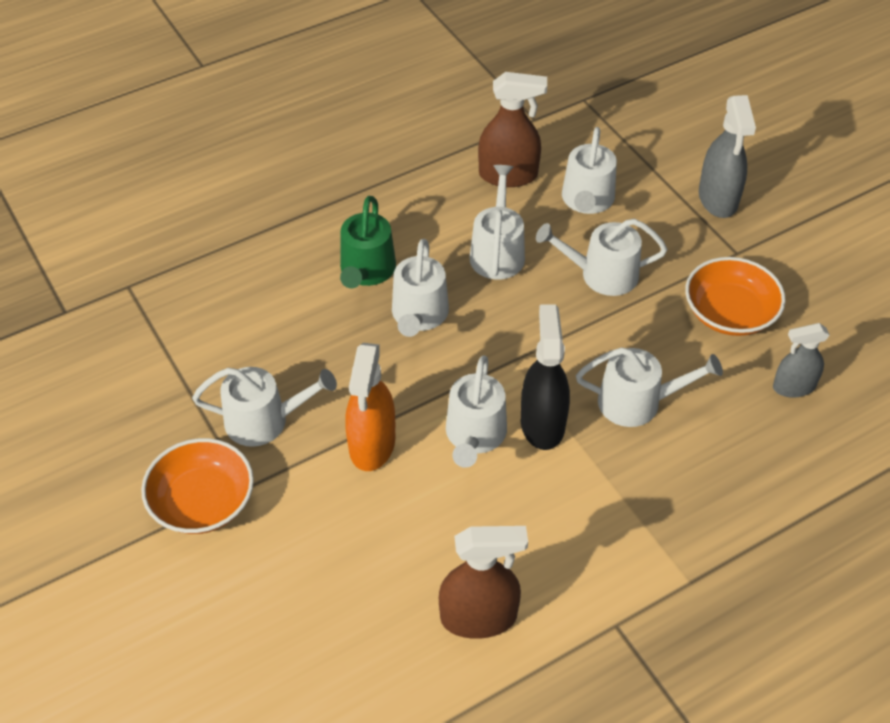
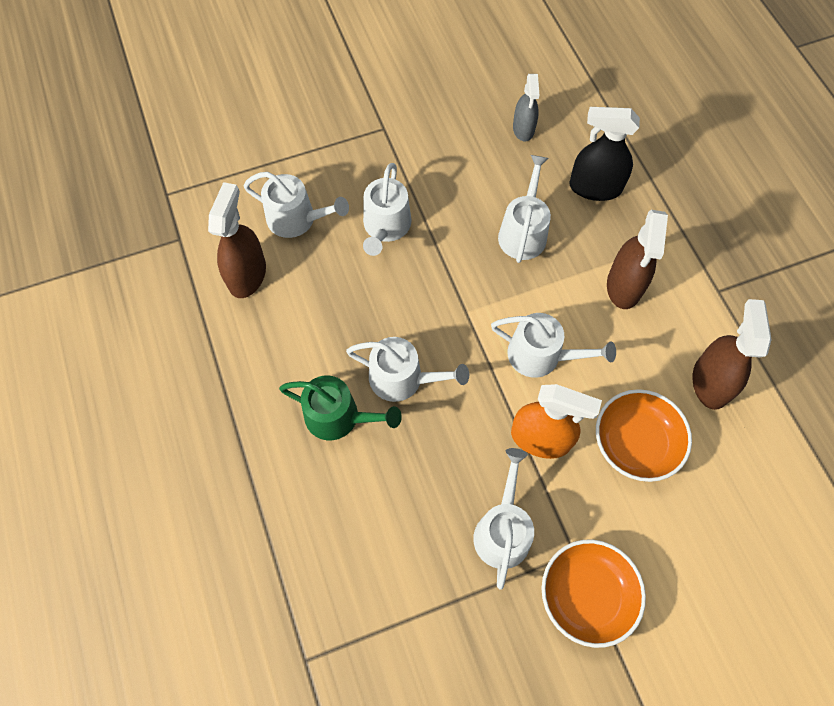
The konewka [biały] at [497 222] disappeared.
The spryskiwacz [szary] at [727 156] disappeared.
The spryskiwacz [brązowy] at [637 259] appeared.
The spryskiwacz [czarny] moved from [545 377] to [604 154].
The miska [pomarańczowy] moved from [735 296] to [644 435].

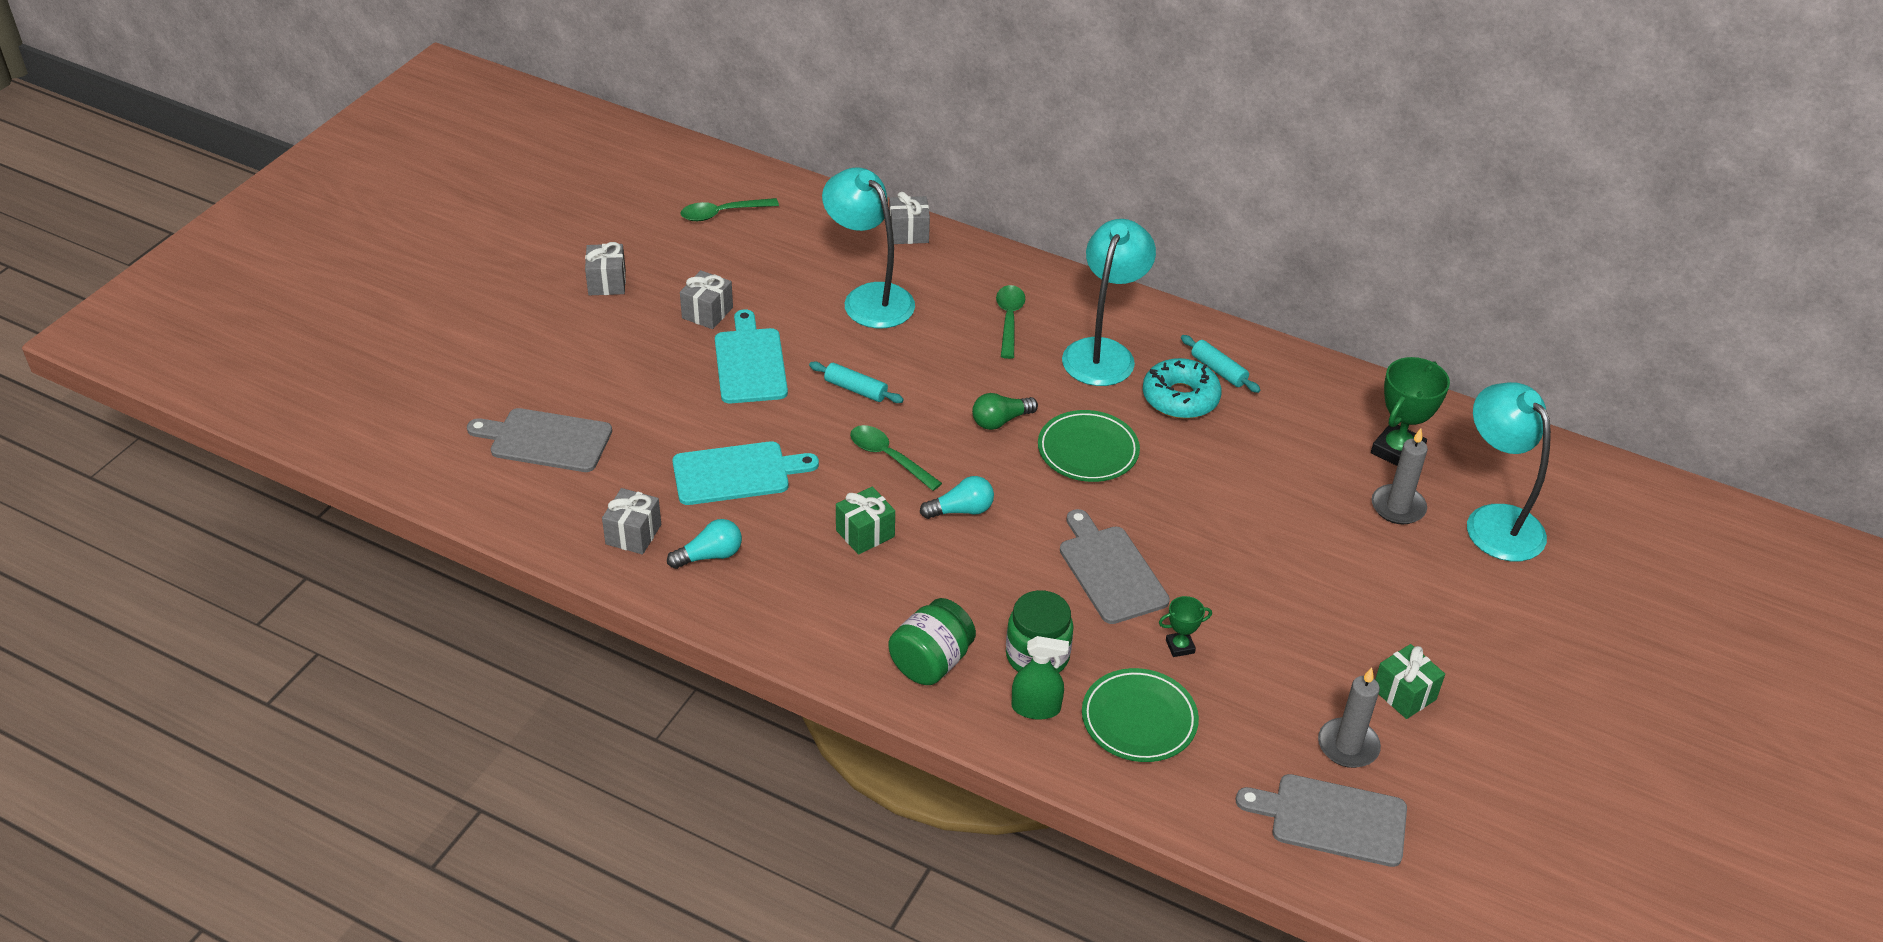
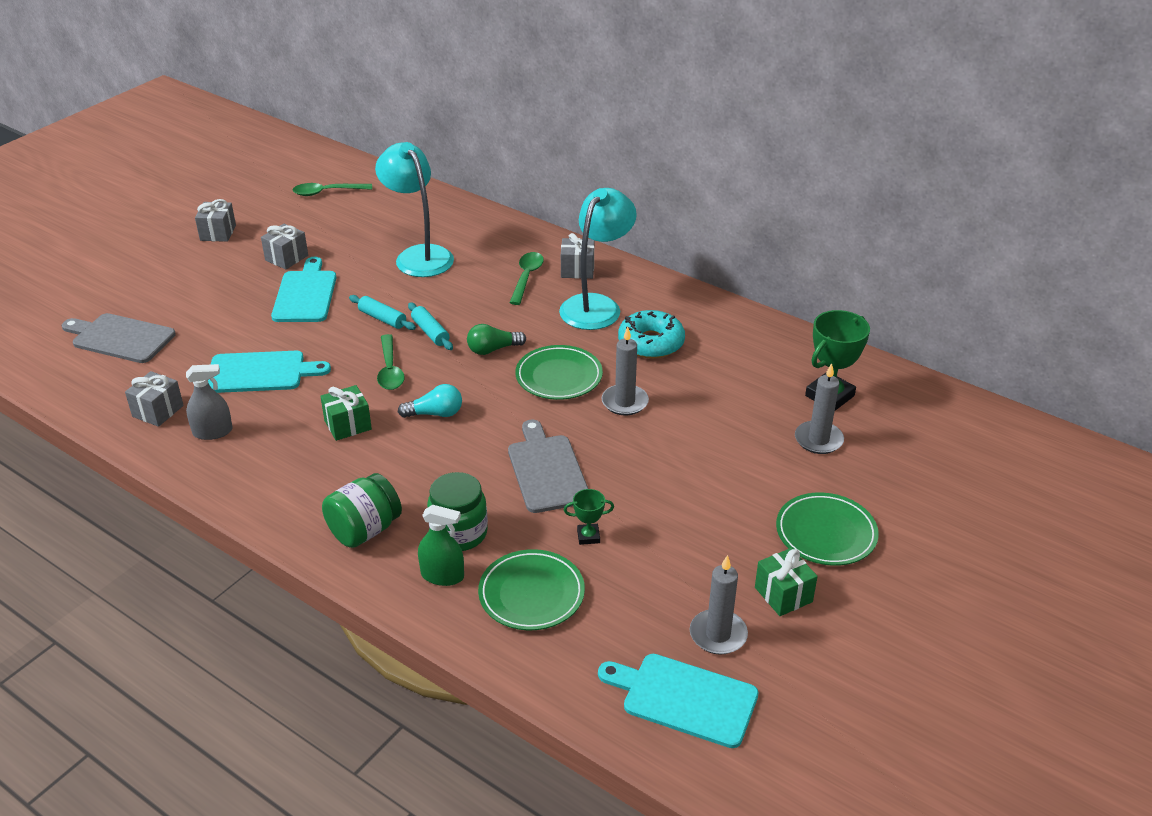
The lampka [turkusowy] at [1509 471] disappeared.
The świeca [szary] at [625 371] appeared.
The talerz [zielony] at [827 529] appeared.
The prezent [szary] moved from [909 218] to [577 256].
The wałek do ciasta [turkusowy] moved from [1221 364] to [430 326].
The żarówka [turkusowy] at [704 544] was replaced by the spryskiwacz [szary] at [209 402].
The deska do krojenia [szary] at [1321 820] became the deska do krojenia [turkusowy] at [678 701].
The łyżka [zielony] at [896 458] turned 150 degrees counterclockwise.

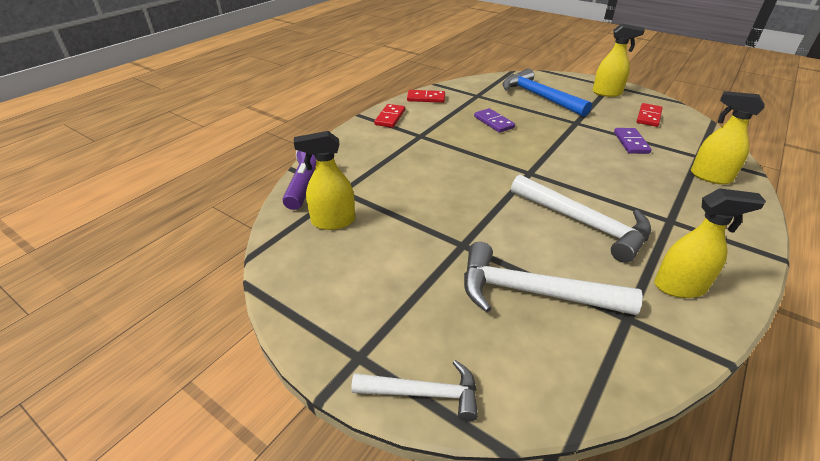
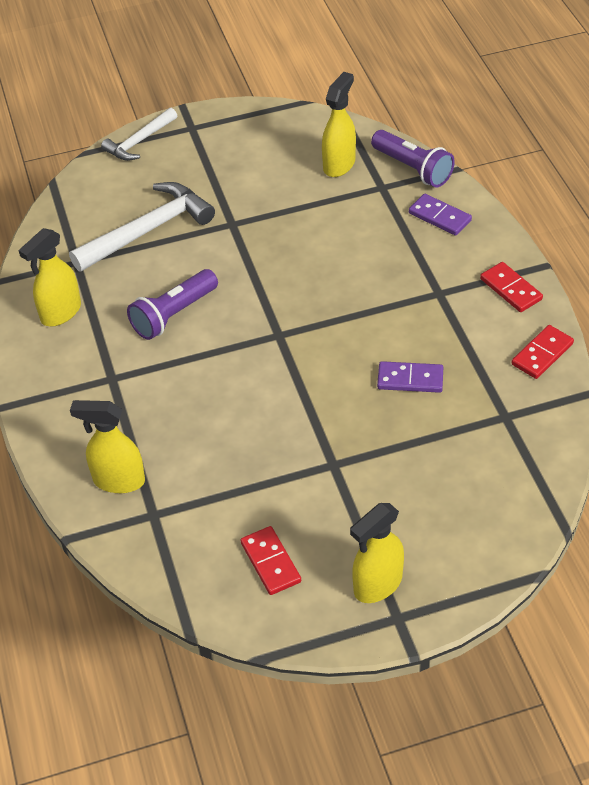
The młotek [niebieski] at [547 93] disappeared.
The kostka domina [fioletowy] moved from [633 141] to [440 215].
The młotek [biały] at [581 218] was replaced by the latarka [fioletowy] at [172 304].
The spryskiwacz [żółty] at [728 137] turned 150 degrees counterclockwise.

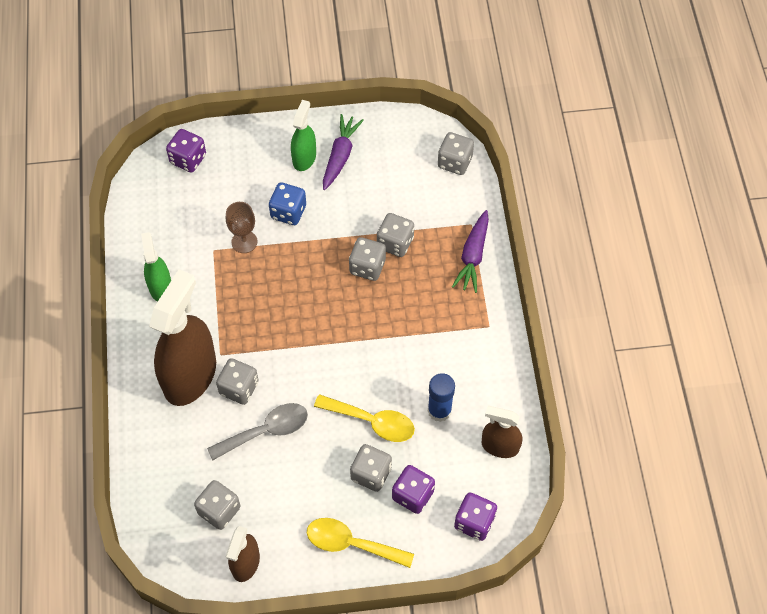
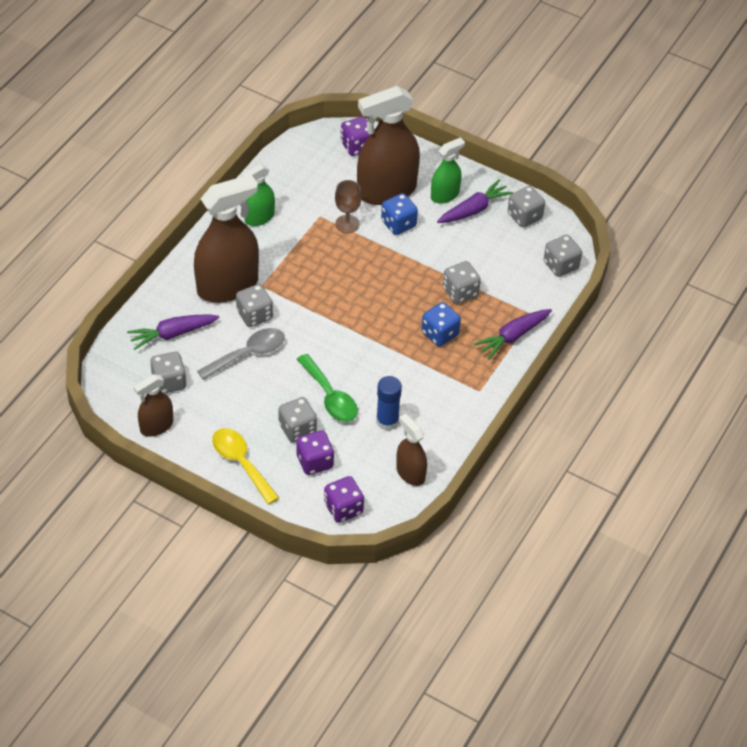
The marchewka [fioletowy] at [173 332] appeared.
The spryskiwacz [brązowy] at [388 145] appeared.
The kostka do gry [niebieski] at [441 324] appeared.
The kostka do gry [szary] moved from [367 259] to [526 206].
The łyżka [żółty] at [364 418] became the łyżka [zielony] at [327 388].
The spryskiwacz [zielony] at [156 267] turned 150 degrees counterclockwise.
The łyżka [szary] at [257 431] turned 45 degrees counterclockwise.

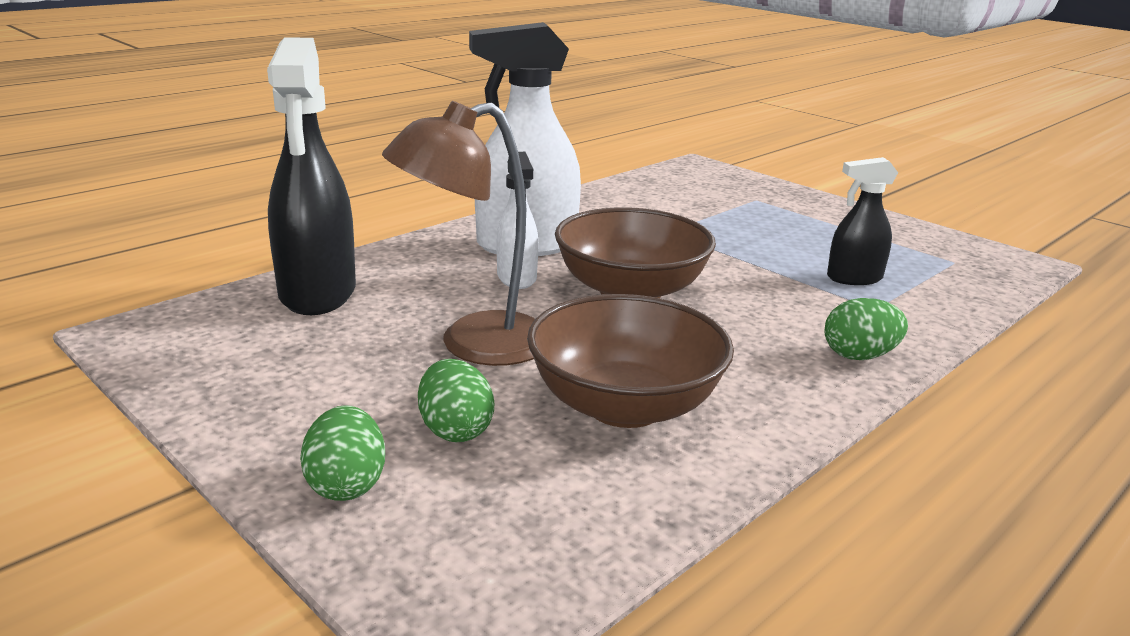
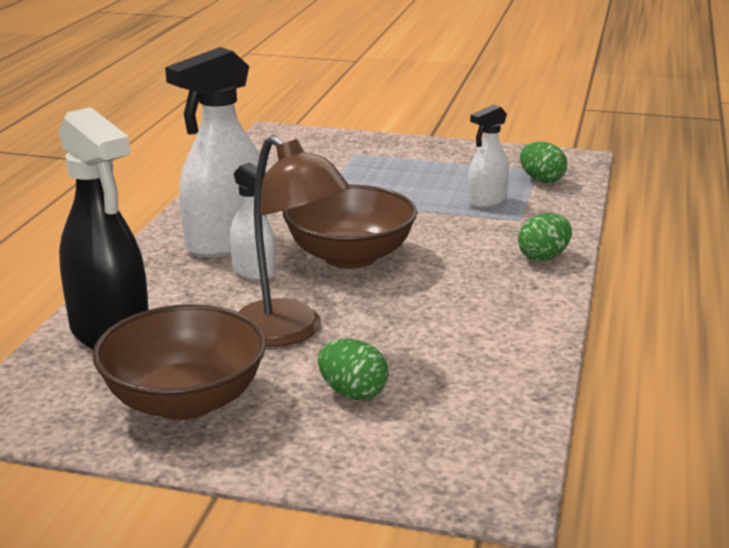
The jajko [zielony] moved from [342 453] to [543 162].
The miska [brązowy] moved from [630 361] to [179 362].
The spryskiwacz [czarny] at [862 221] became the spryskiwacz [biały] at [488 156].
The lampka [brązowy] at [458 233] turned 75 degrees counterclockwise.

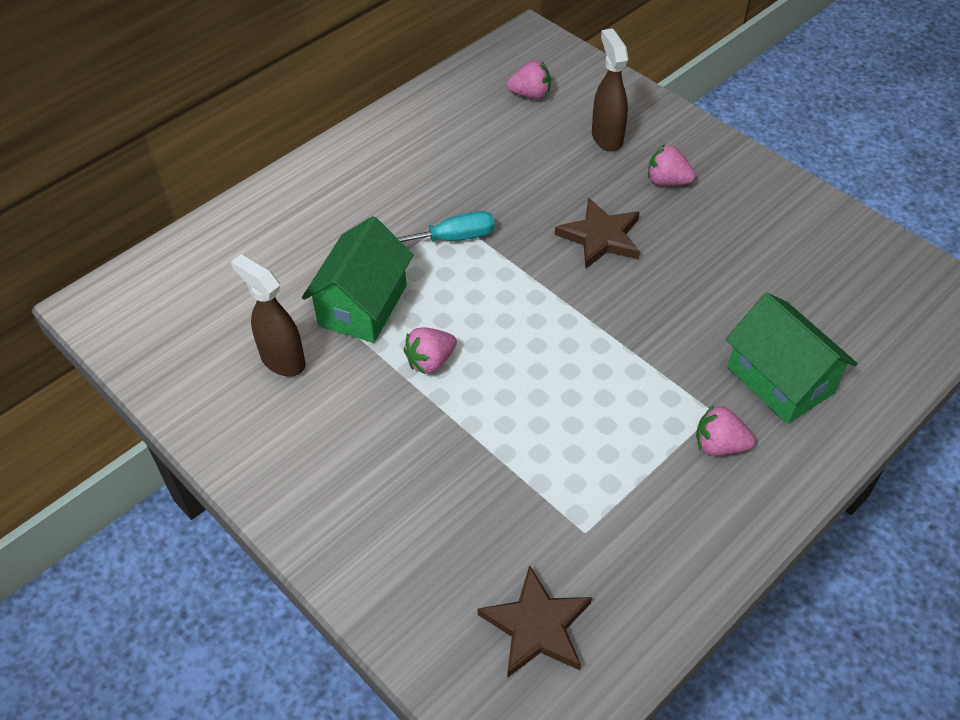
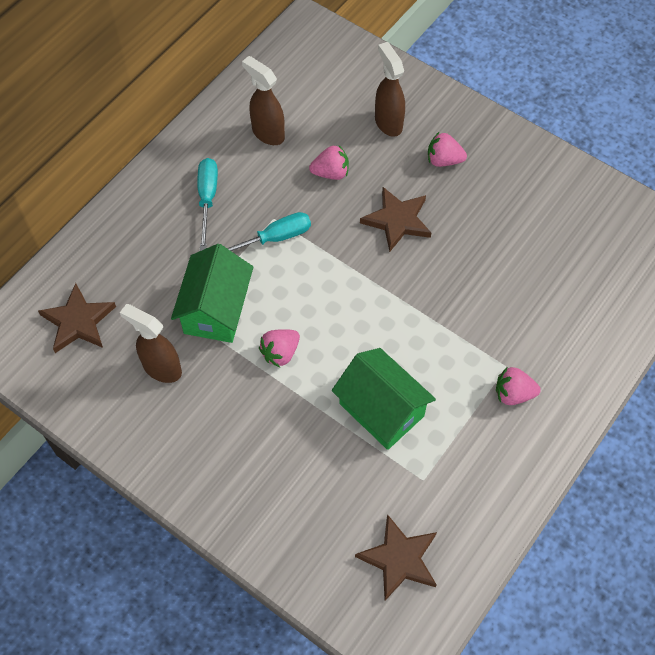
The gwiazda [brązowy] at [77 318] appeared.
The śrubokręt [turkusowy] at [207 204] appeared.
The spryskiwacz [brązowy] at [263 100] appeared.
The truskawka [różowy] moved from [529 80] to [329 162].
The domek [zielony] moved from [792 358] to [384 399].

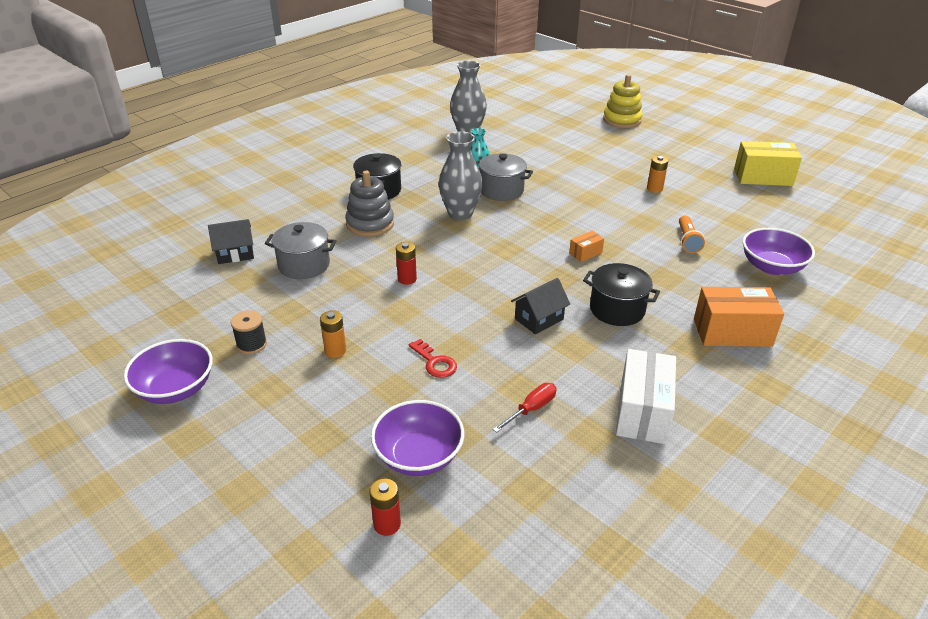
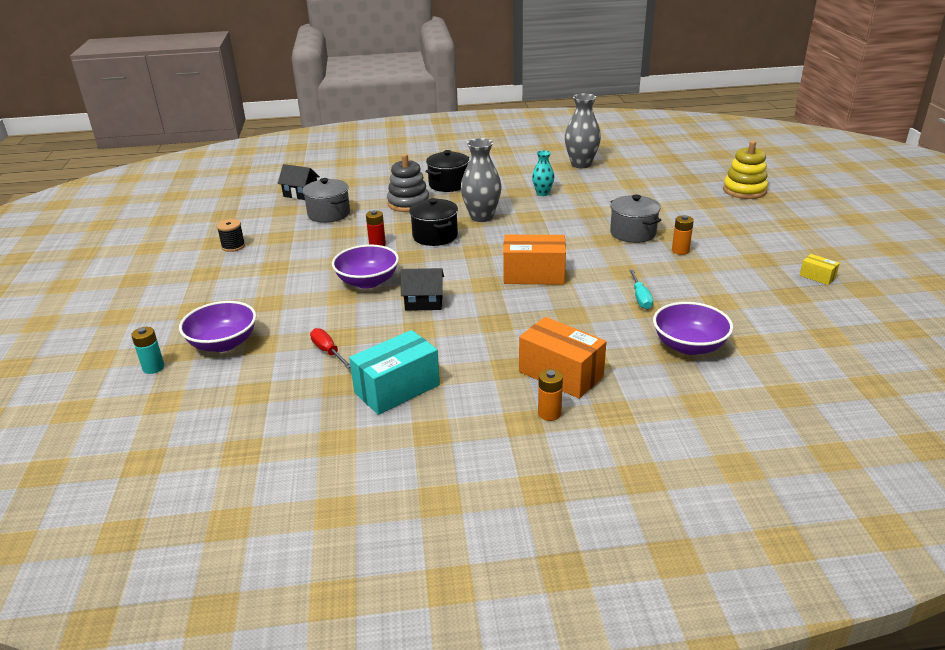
The klucz [czerwony] at [433 358] disappeared.
The miska [fioletowy] moved from [168 371] to [365 267].
The bateria [pomarańczowy] moved from [333 334] to [550 395].
The garnek [szary] moved from [504 177] to [635 219].
The garnek [czarny] moved from [621 294] to [433 222].
The latarka [pomarańczowy] at [692 234] was replaced by the śrubokręt [turkusowy] at [641 289].
The bateria [czerwony] at [385 507] became the bateria [turkusowy] at [147 350].
The pudełko [biały] at [646 396] became the pudełko [turkusowy] at [394 372].
The śrubokręt [czerwony] at [525 408] turned 120 degrees counterclockwise.
The pudełko [pomarańczowy] at [586 246] changed to 2.09 times the size.
The pudełko [żółty] at [768 163] changed to 0.48 times the size.

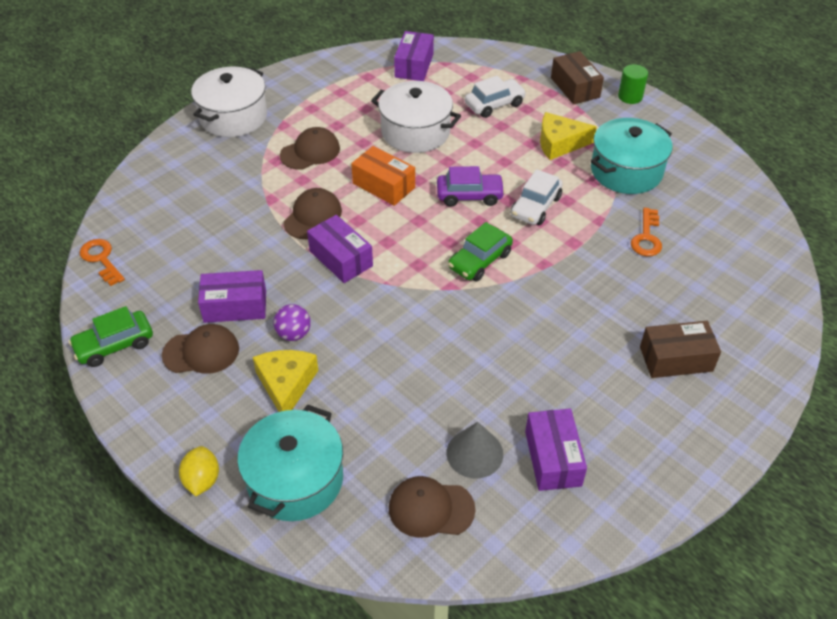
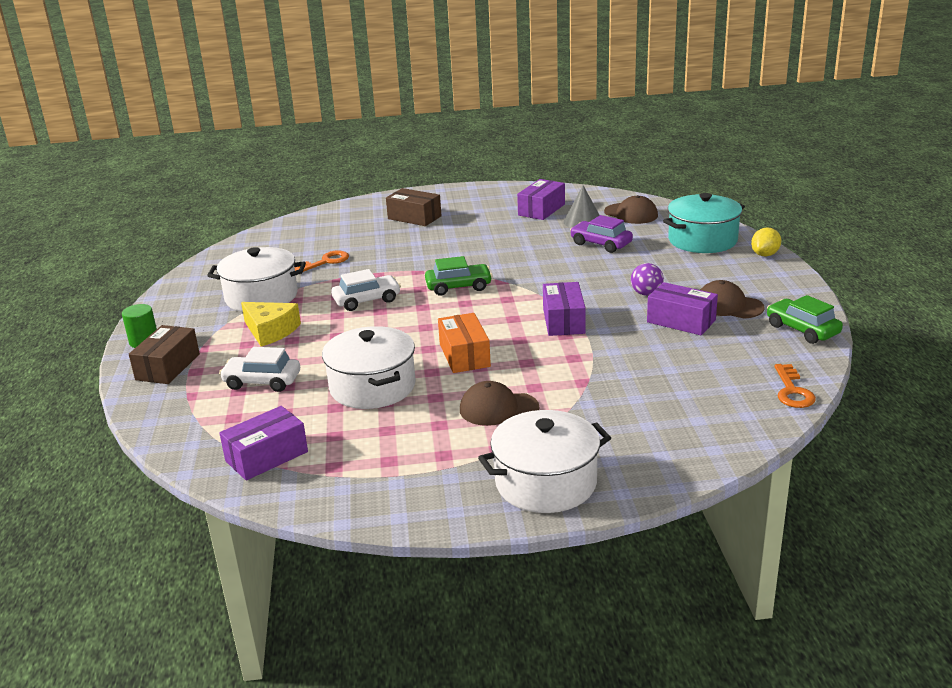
The ser [żółty] at [285 381] disappeared.
The czapka [brązowy] at [313 213] disappeared.
The samochód [fioletowy] moved from [471 186] to [601 234].
The garnek [turkusowy] at [632 156] became the garnek [biały] at [256 279].
The samochód [zielony] at [111 336] turned 135 degrees counterclockwise.

